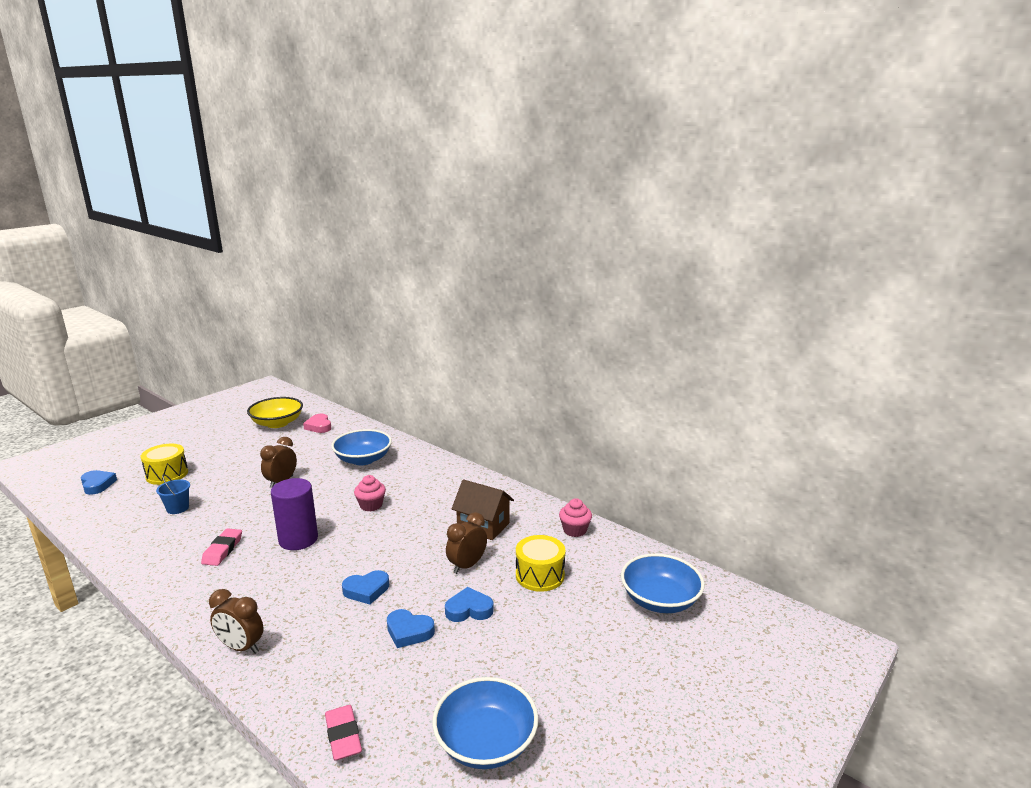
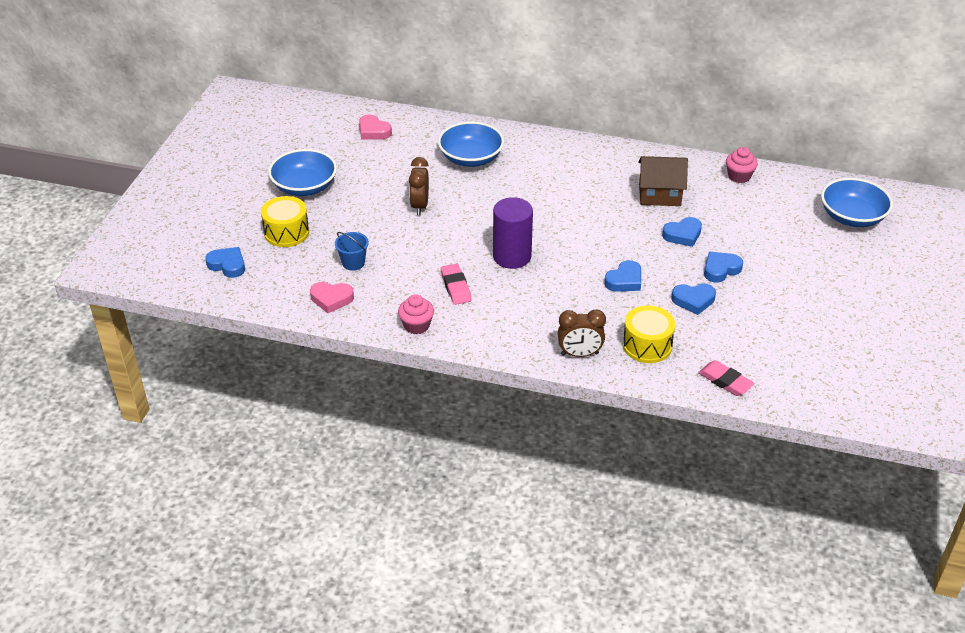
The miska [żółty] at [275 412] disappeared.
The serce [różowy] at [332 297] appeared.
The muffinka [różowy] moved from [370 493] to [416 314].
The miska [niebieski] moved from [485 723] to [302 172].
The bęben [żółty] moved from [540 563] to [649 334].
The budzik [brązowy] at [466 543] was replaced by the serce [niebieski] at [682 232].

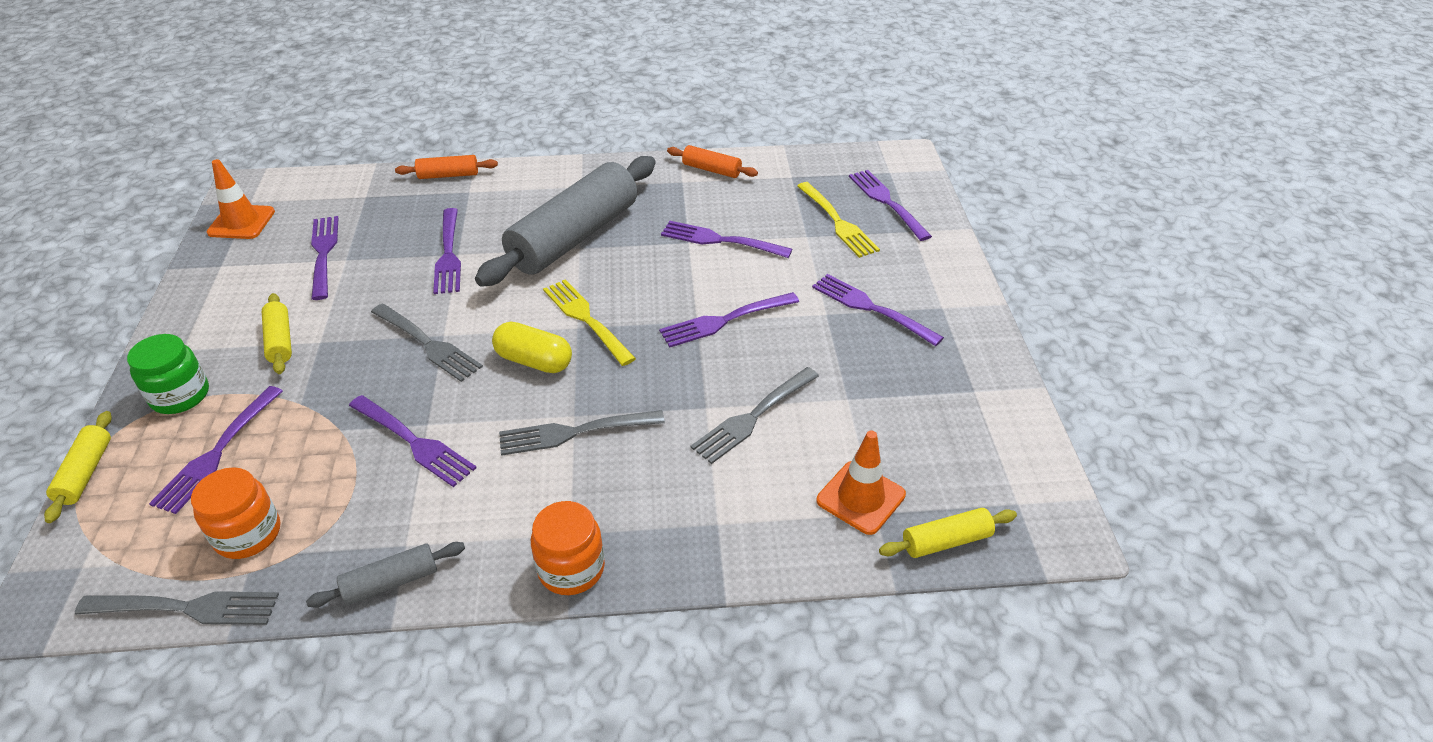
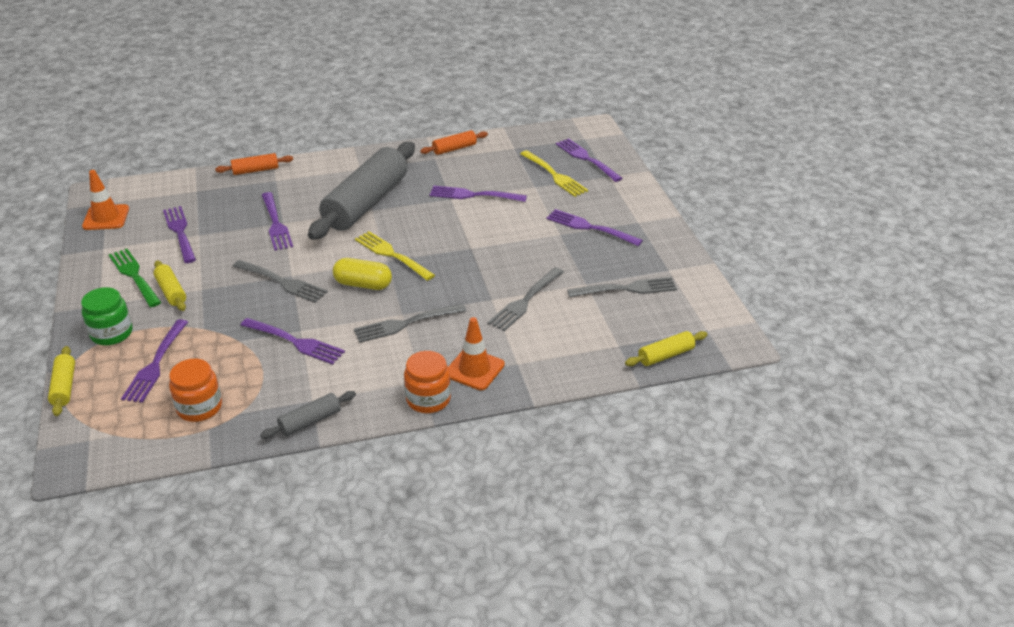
The widelec [fioletowy] at [729 319] disappeared.
The widelec [zielony] at [135 278] appeared.
The widelec [szary] moved from [177 608] to [622 287].
The pachołek [pomarańczowy] moved from [861 483] to [476 353].
The wałek do ciasta [pomarańczowy] at [712 161] turned 45 degrees counterclockwise.

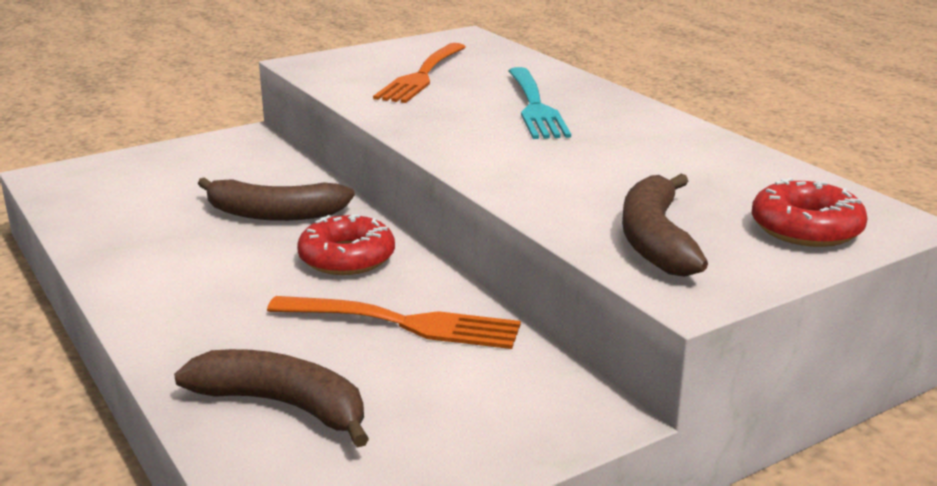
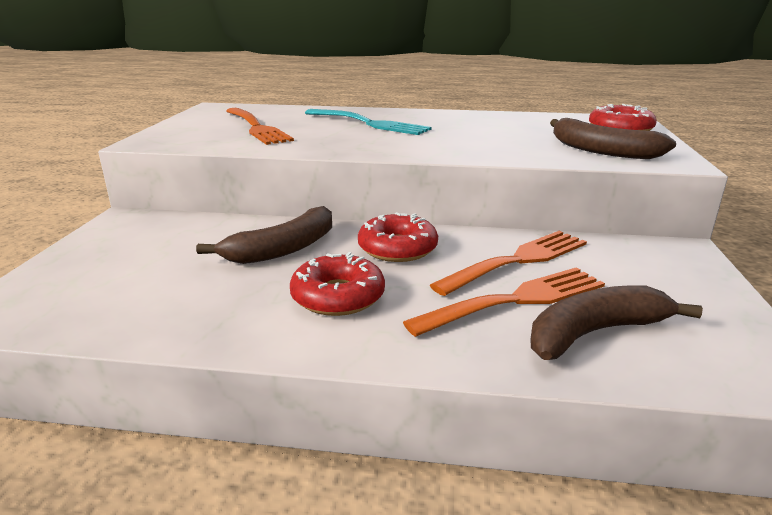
The donut [czerwony] at [337 284] appeared.
The widelec [pomarańczowy] at [504 302] appeared.

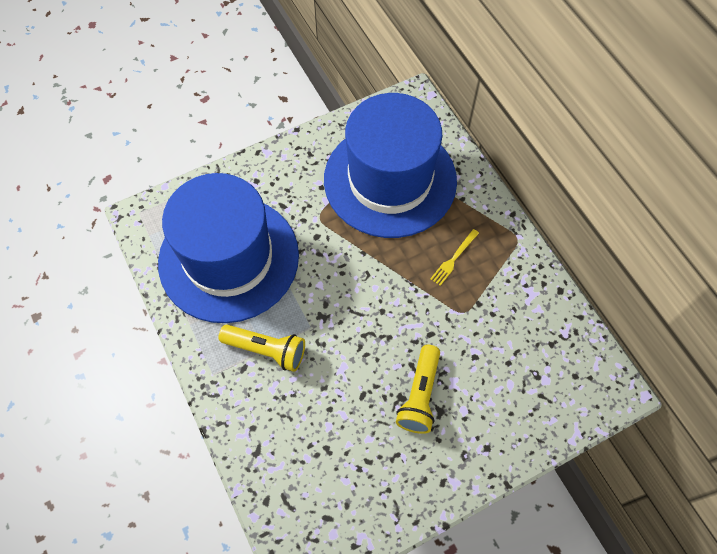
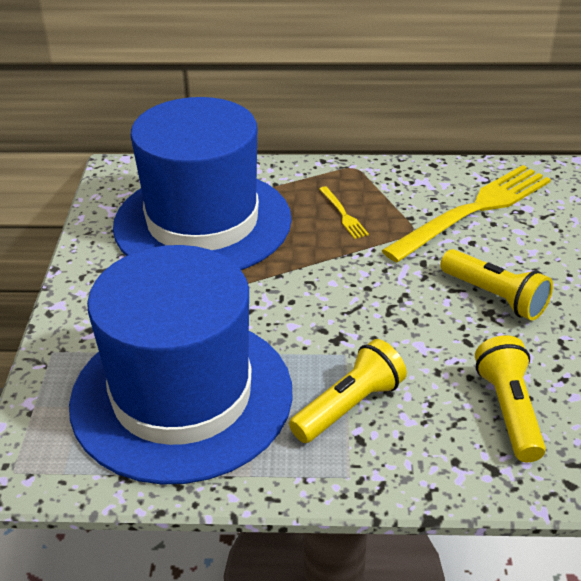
The widelec [żółty] at [466 213] appeared.
The latarka [żółty] at [510 398] appeared.

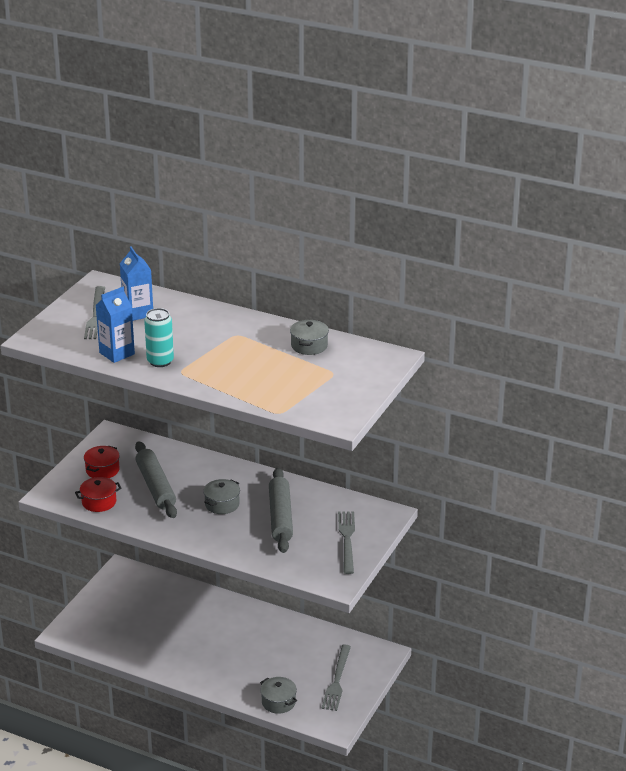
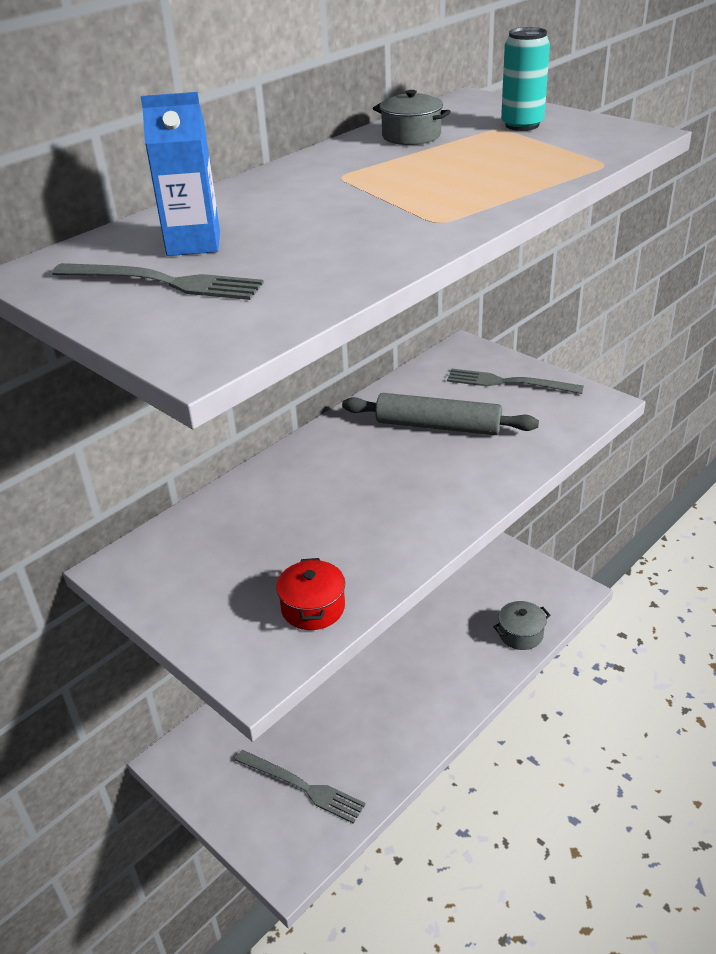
The garnek [czerwony] at [102 462] disappeared.
The karton mleka [niebieski] at [115 325] disappeared.
The wałek do ciasta [szary] at [156 479] disappeared.
The garnek [szary] at [221 496] disappeared.
The puszka [turkusowy] moved from [159 337] to [525 79].
The widelec [szary] moved from [336 678] to [300 787].

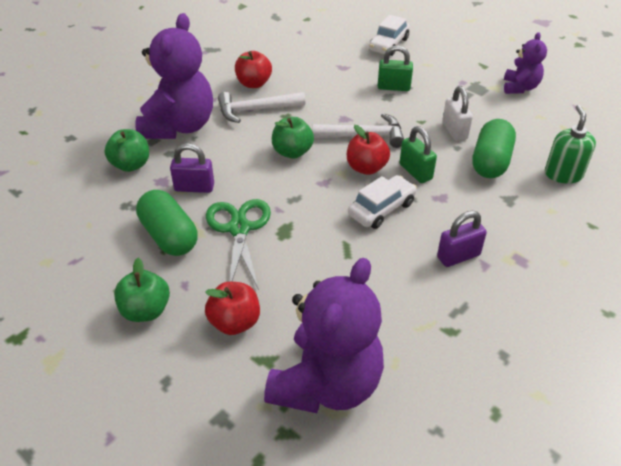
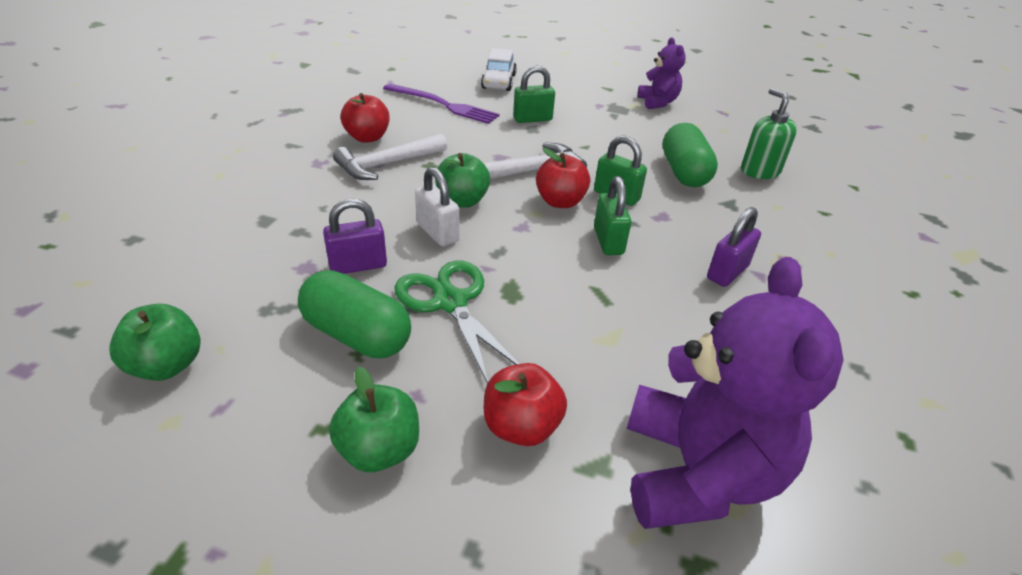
The miś [fioletowy] at [174 76] disappeared.
The widelec [fioletowy] at [441 104] appeared.
The jabłko [zielony] moved from [127 150] to [155 342].
The kłódka [biały] moved from [457 113] to [437 207].
The samochód [biały] at [382 202] was replaced by the kłódka [zielony] at [612 215].

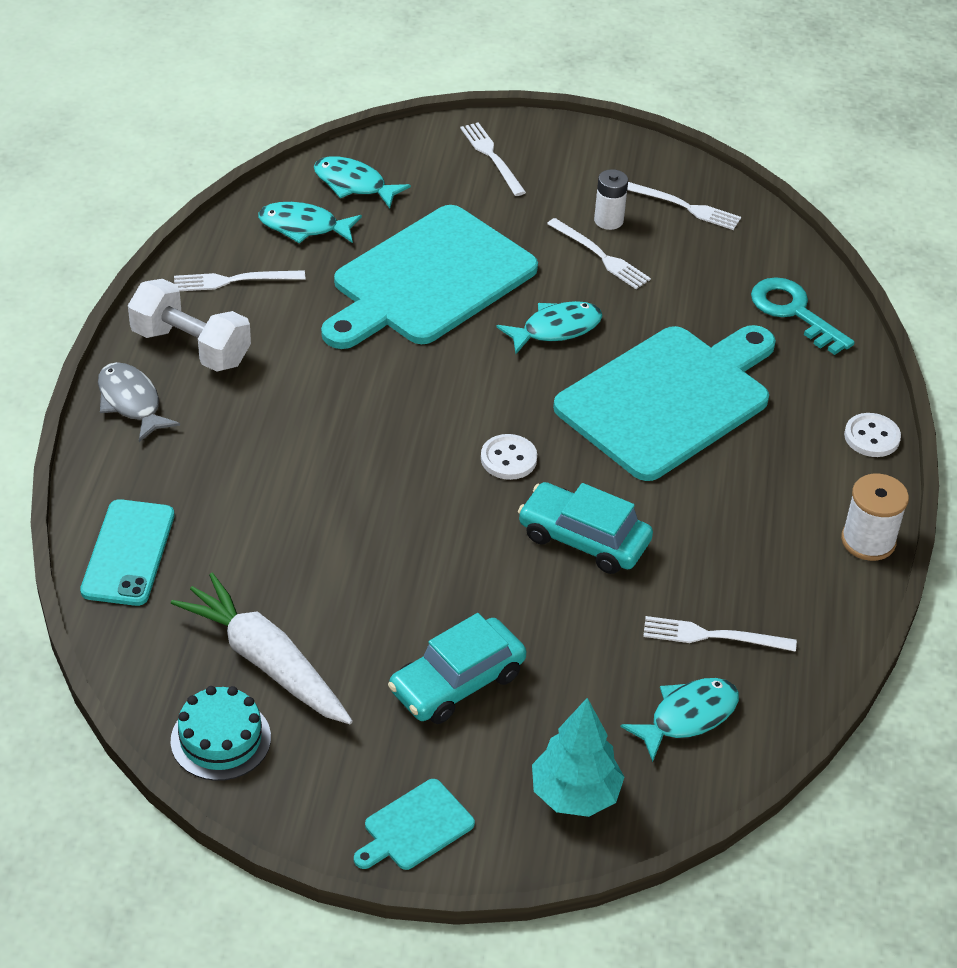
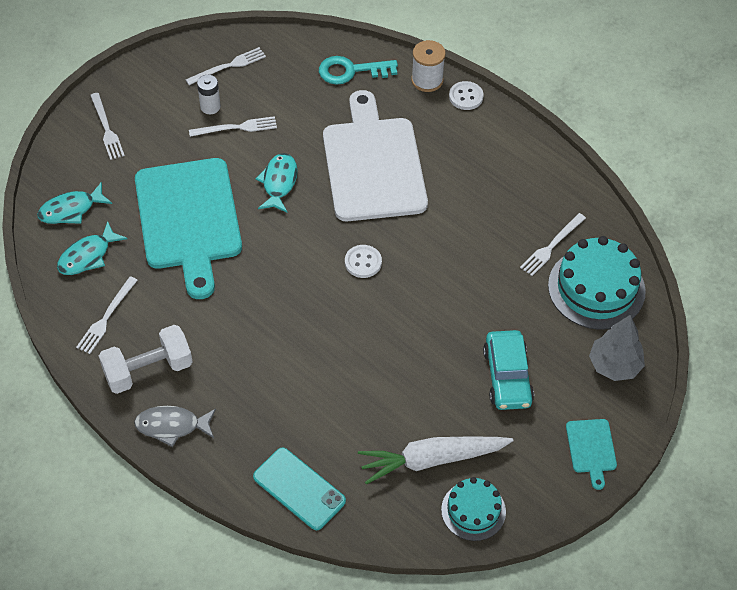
The samochód [turkusowy] at [585 528] disappeared.
The szpulka [biały] moved from [875 517] to [428 66].
The ryba [turkusowy] at [679 720] was replaced by the tort [turkusowy] at [597 283].
The drzewko [turkusowy] at [578 757] became the drzewko [szary] at [617 348].
The deska do krojenia [turkusowy] at [664 403] became the deska do krojenia [biały] at [375 155].
The widelec [biały] at [493 159] turned 120 degrees counterclockwise.

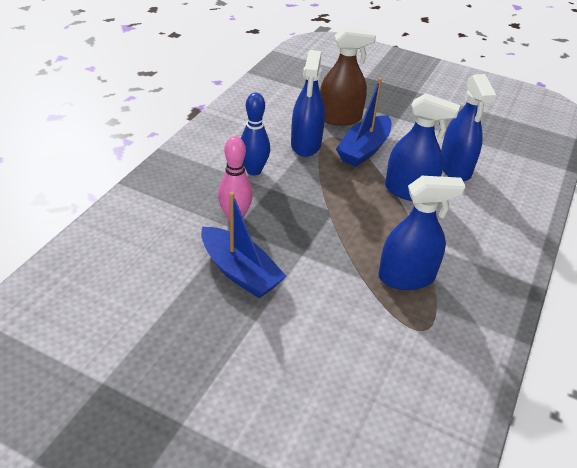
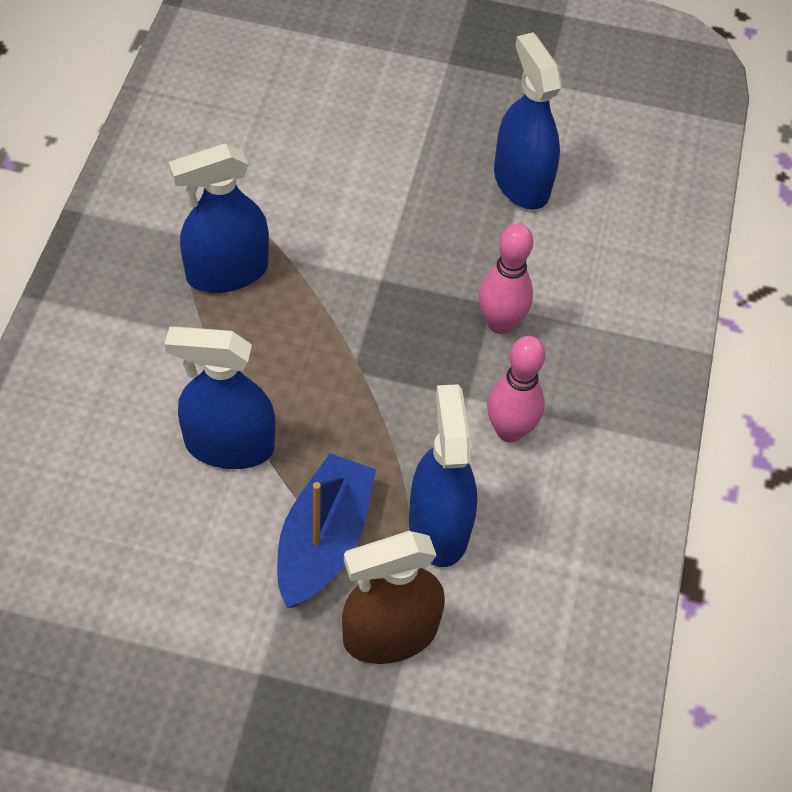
The łódka [niebieski] at [244 245] disappeared.
The spryskiwacz [niebieski] moved from [468 127] to [528 121].
The kręgiel [niebieski] at [255 134] became the kręgiel [różowy] at [516 389].

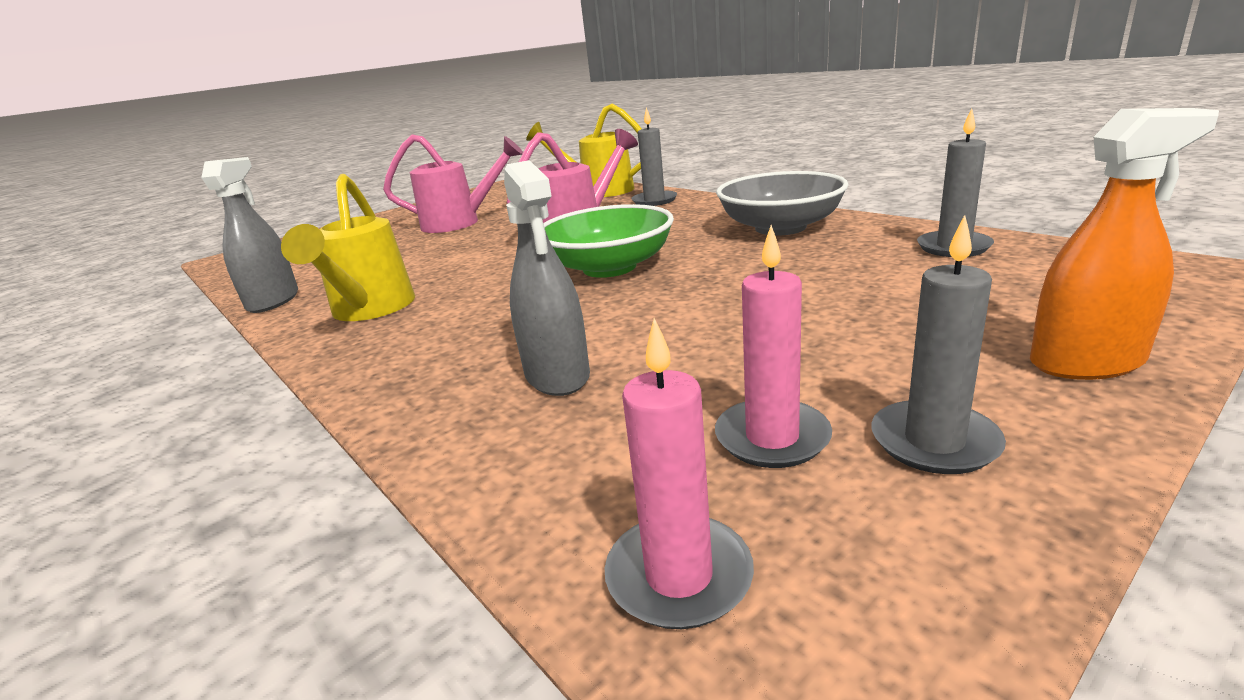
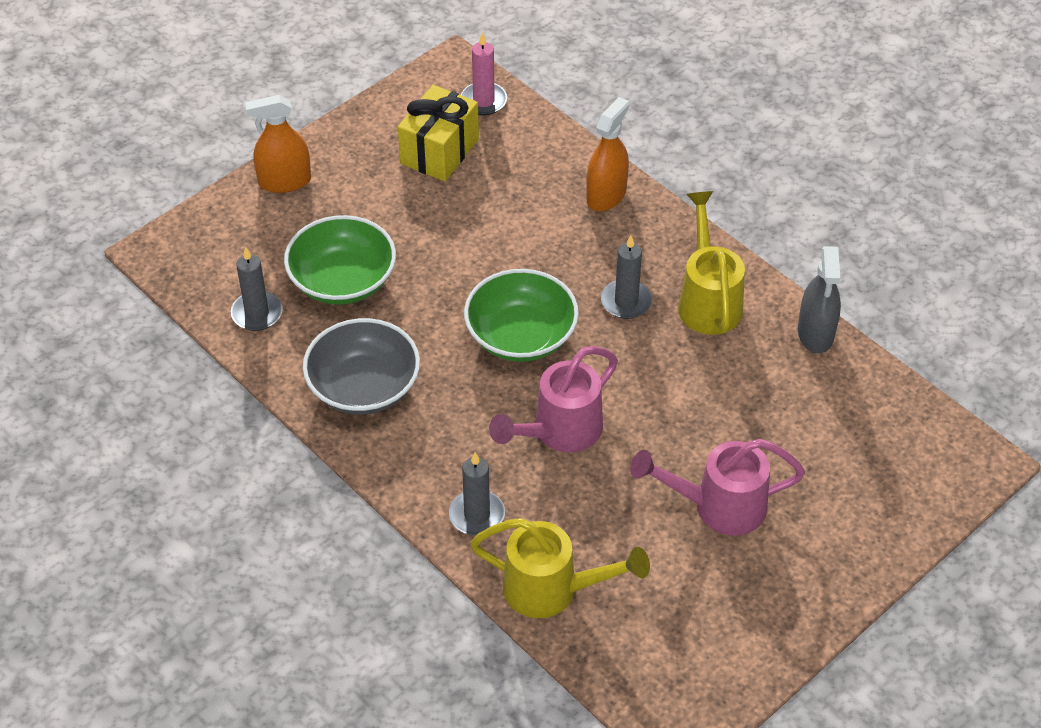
The spryskiwacz [szary] at [547 278] disappeared.
The miska [zielony] at [340 260] appeared.
The spryskiwacz [pomarańczowy] at [607 154] appeared.
The świeca [szary] moved from [938 344] to [626 277].
The świeca [różowy] at [773 346] was replaced by the prezent [żółty] at [438 133].

